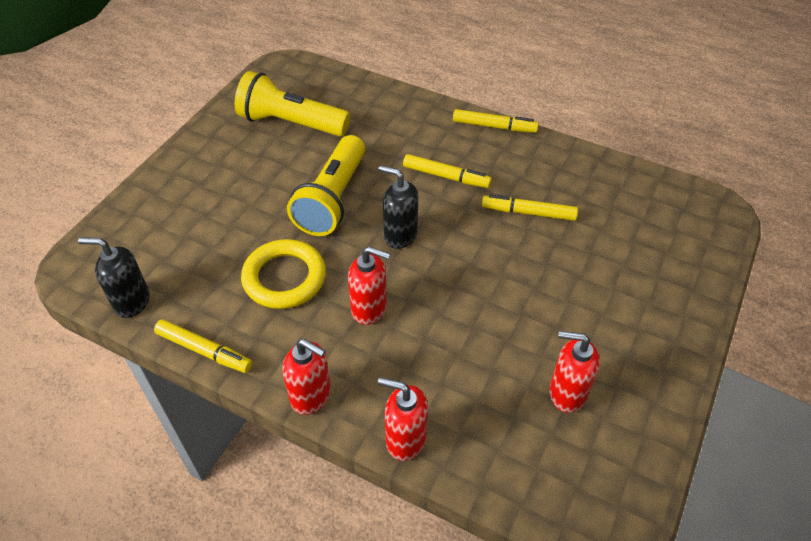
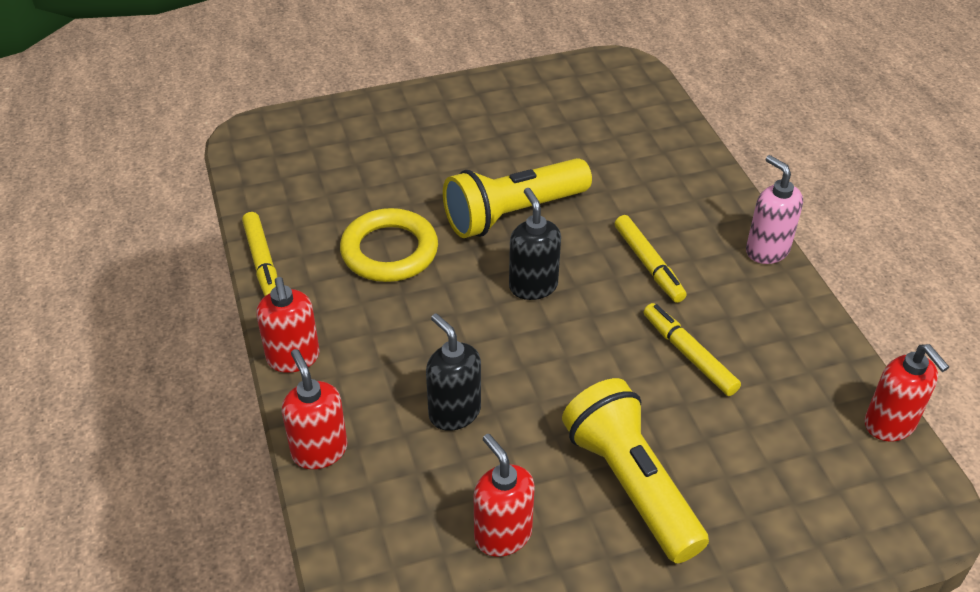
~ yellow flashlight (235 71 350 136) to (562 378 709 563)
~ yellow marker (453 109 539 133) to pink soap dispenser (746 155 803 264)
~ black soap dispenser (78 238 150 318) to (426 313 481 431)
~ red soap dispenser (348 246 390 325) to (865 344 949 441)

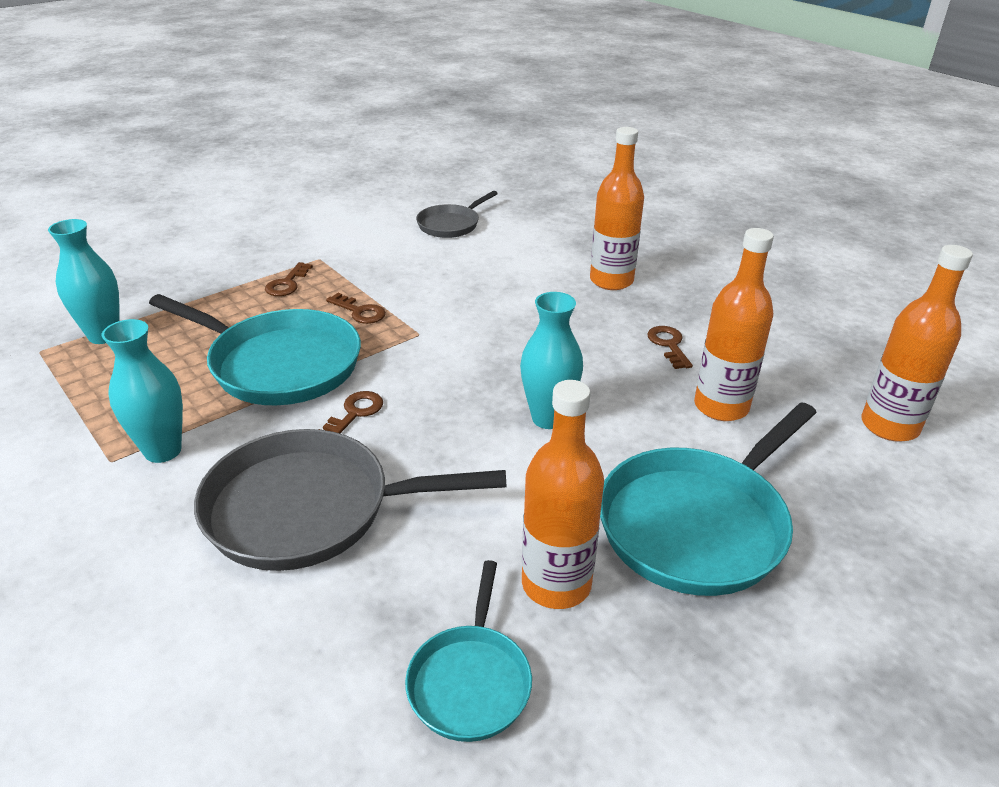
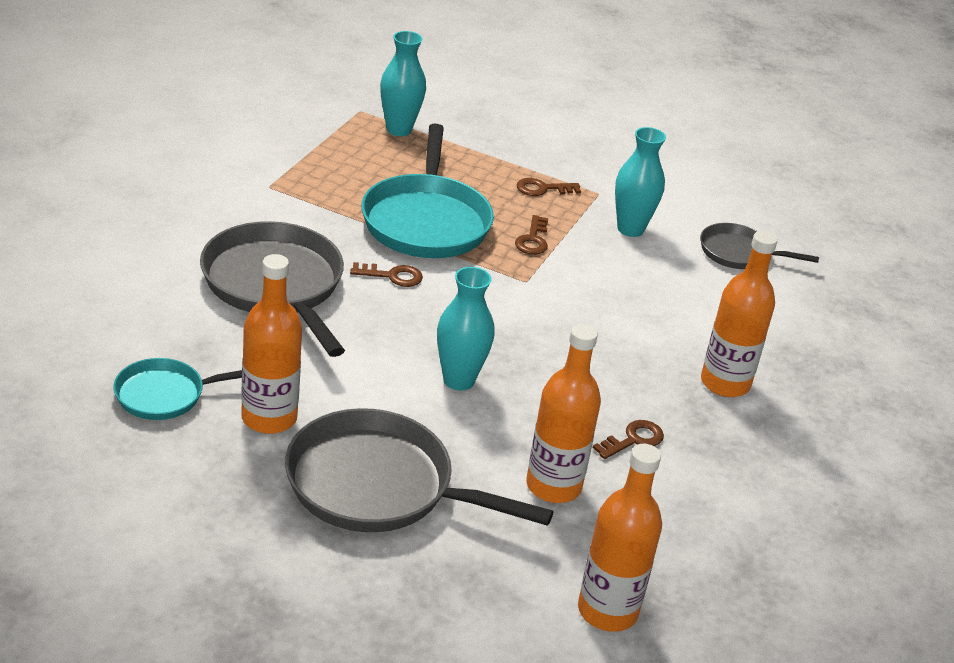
~ turquoise vase (102 319 183 463) to (615 127 666 237)
~ turquoise pan (600 402 817 596) to grey pan (285 408 553 532)

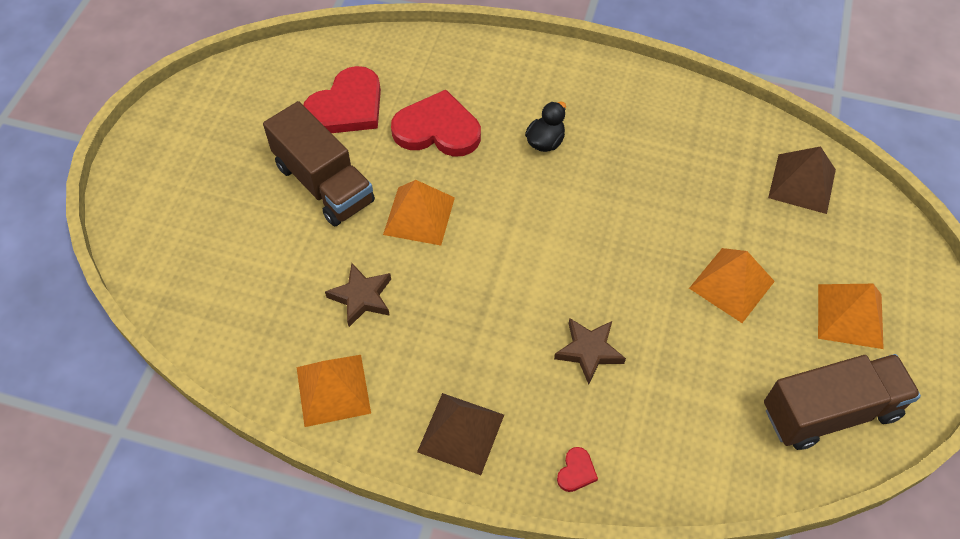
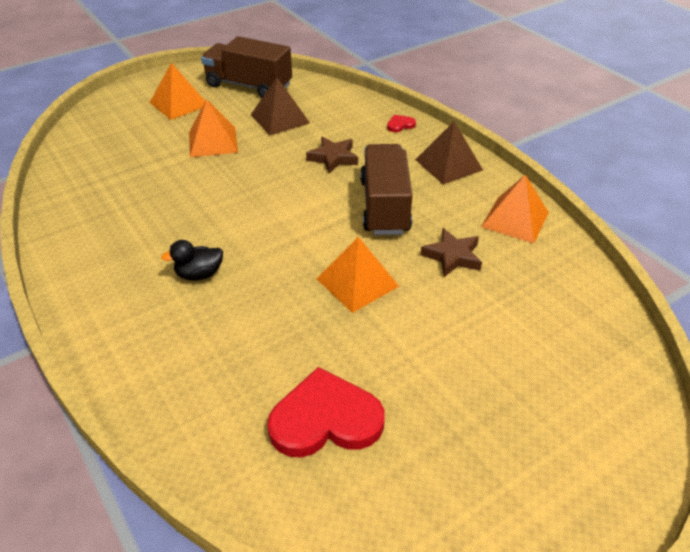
- red heart (391 90 481 157)
~ brown truck (263 101 375 227) to (360 144 412 235)
~ brown pyramid (768 146 836 214) to (251 78 310 135)

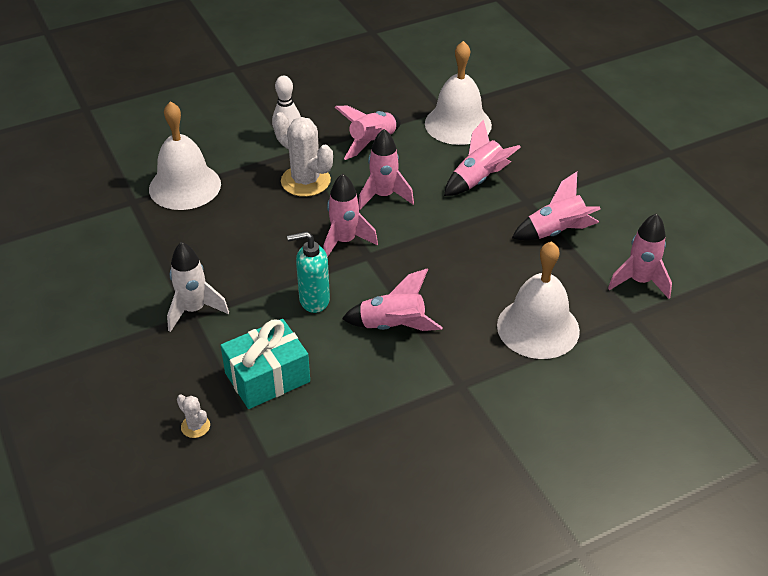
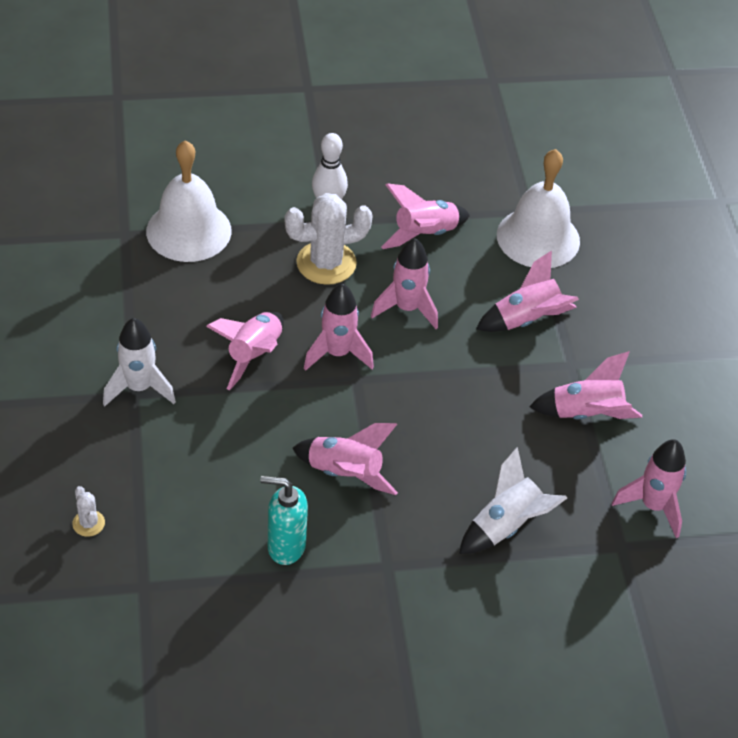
~ white cactus (273 112 333 197) = (285 193 373 285) 75 degrees counterclockwise
~ turquoise soap dispenser (287 231 330 313) to (260 476 308 565)
~ white bell (497 241 580 359) to white rocket (459 447 567 554)
- turquoise gift (220 319 310 409)
+ pink rocket (206 311 284 390)

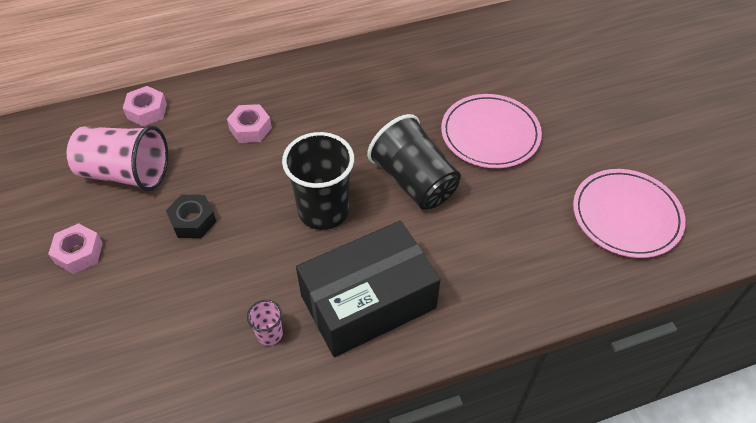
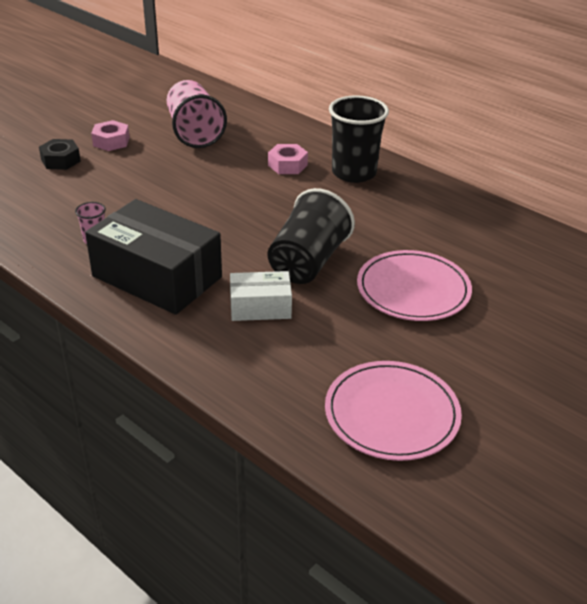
- pink nut (123 86 167 127)
~ black cup (282 132 354 230) to (329 95 389 183)
~ black nut (166 195 216 238) to (39 139 81 170)
+ white box (230 271 292 321)

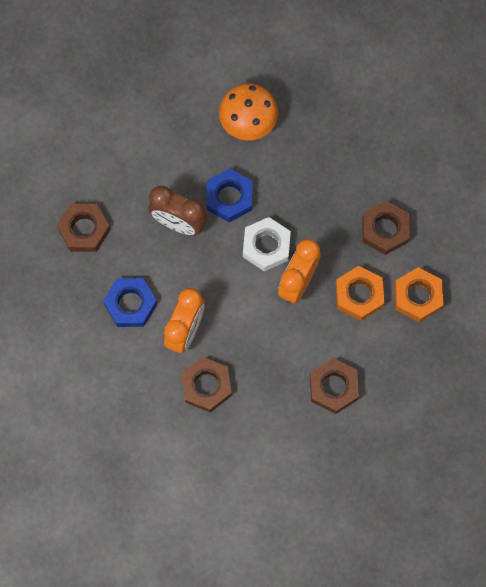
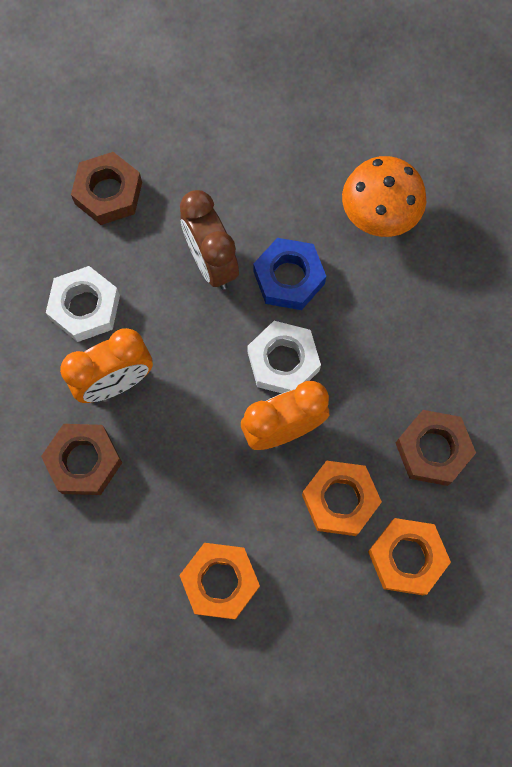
~ blue nut (103 278 157 327) to white nut (46 266 120 342)
~ brown nut (310 358 359 414) to orange nut (179 543 260 620)

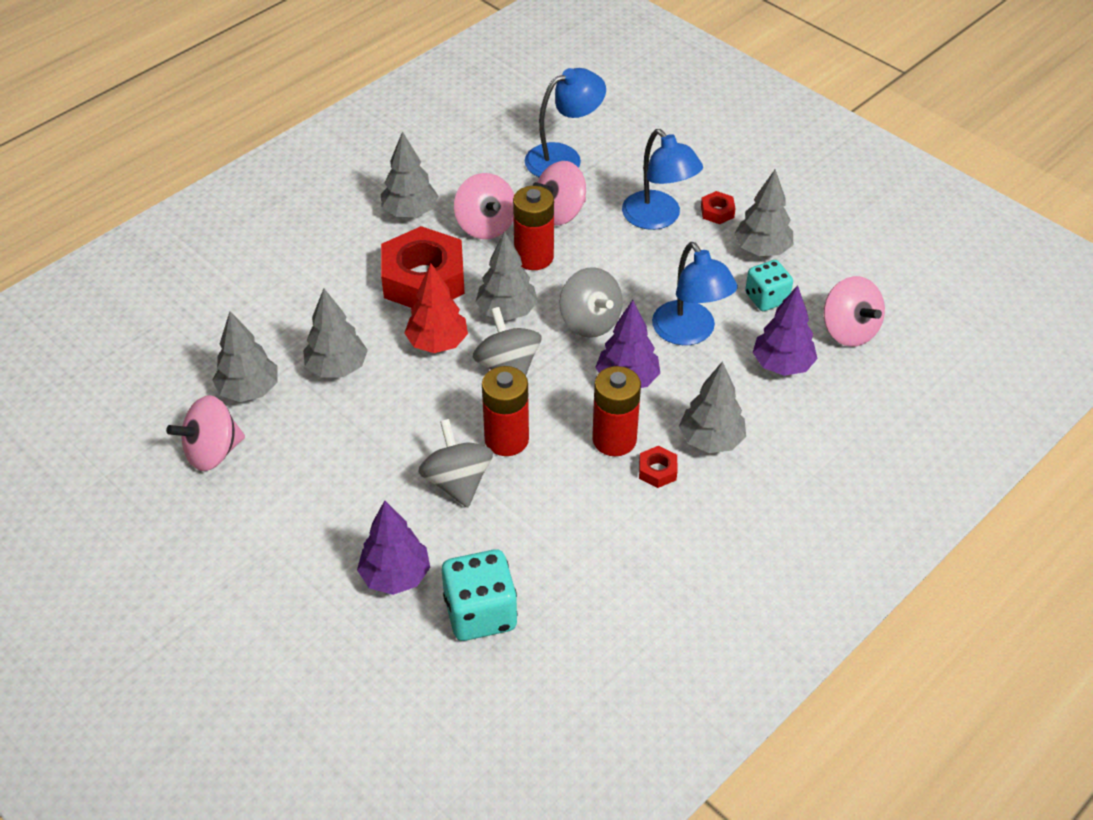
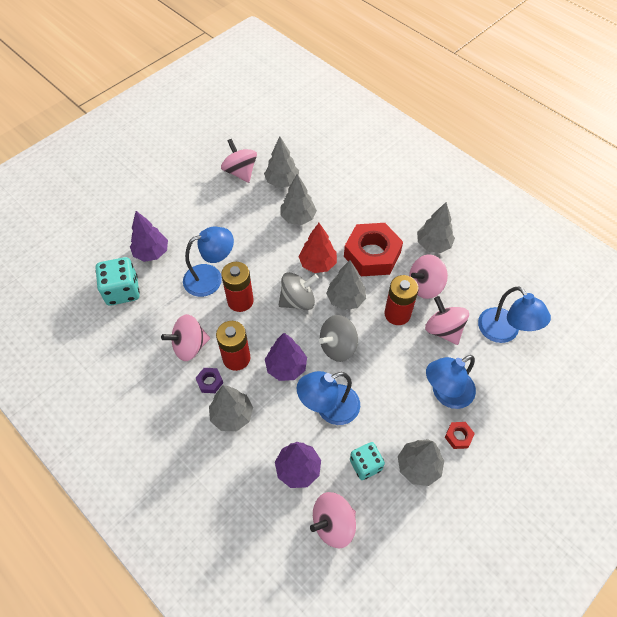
~ grey spinning top (418 419 493 508) to blue lamp (183 226 234 297)
~ red nut (639 446 677 488) to purple nut (196 368 223 393)
+ pink spinning top (161 314 210 361)

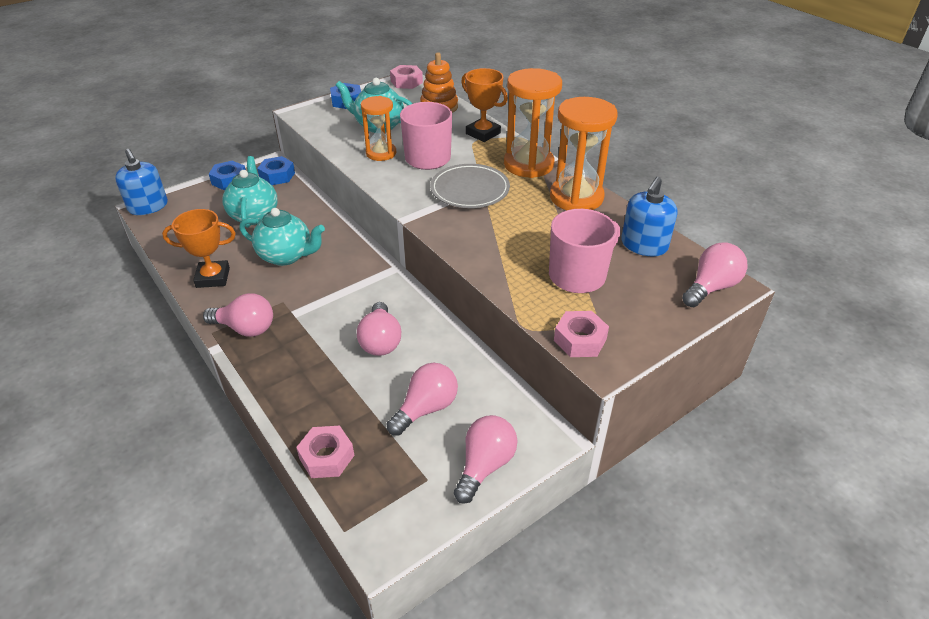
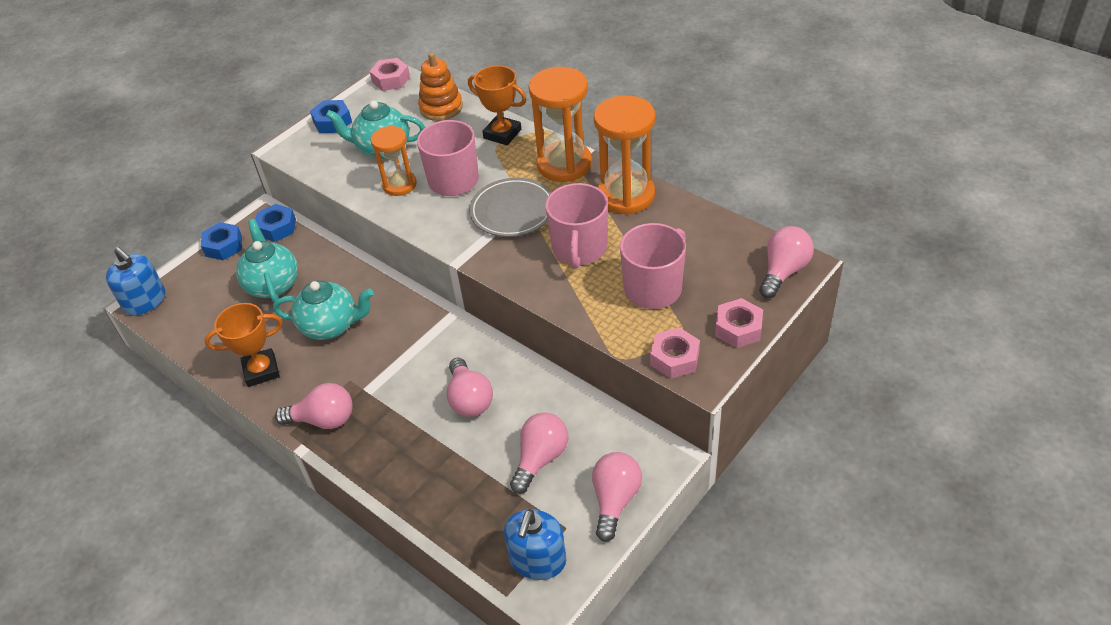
~ blue soap dispenser (621 177 677 257) to (504 509 567 580)
~ pink nut (296 426 354 478) to (715 298 763 348)
+ pink mug (545 183 608 269)

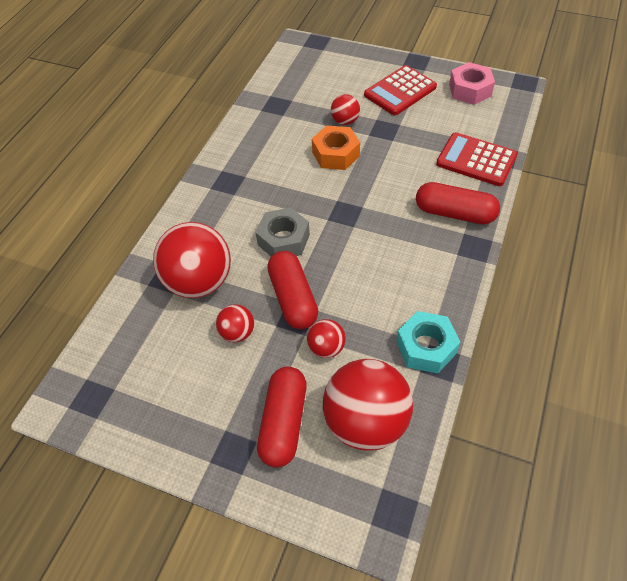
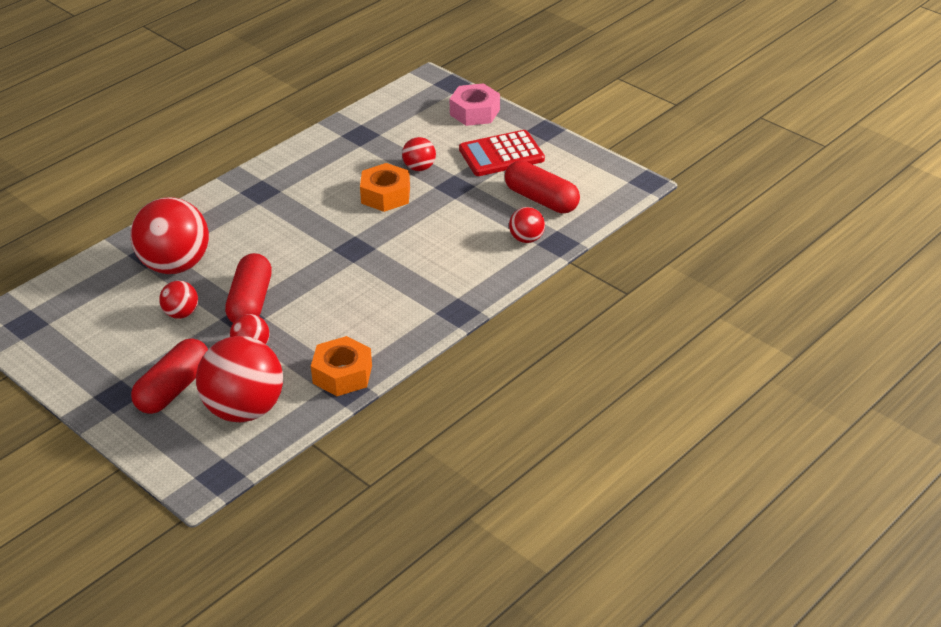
~ pink nut (449 62 495 105) to (450 83 500 126)
~ red calculator (436 132 518 186) to red ball (509 207 545 243)
~ red capsule (416 182 500 224) to (505 161 580 213)
- grey nut (256 207 310 257)
~ turquoise nut (396 311 460 374) to orange nut (311 336 372 396)

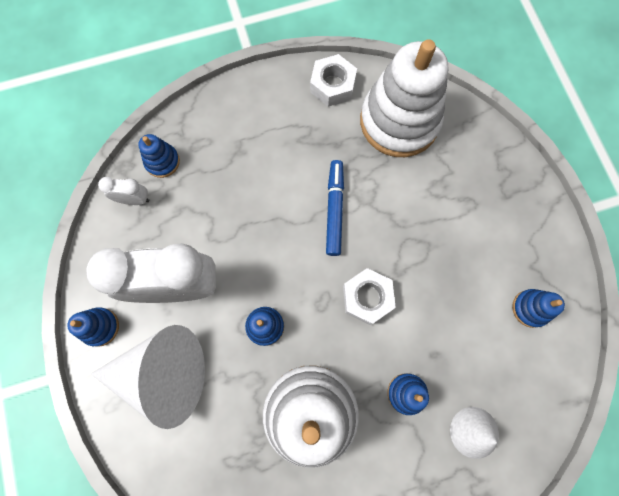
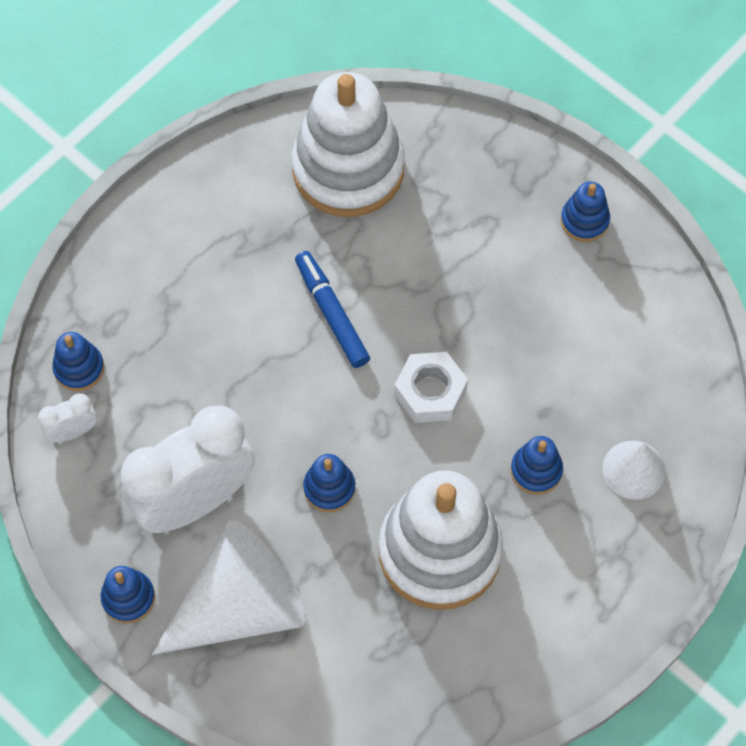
- white nut (310 54 357 107)
~ blue stacking toy (512 289 565 328) to (561 182 610 242)

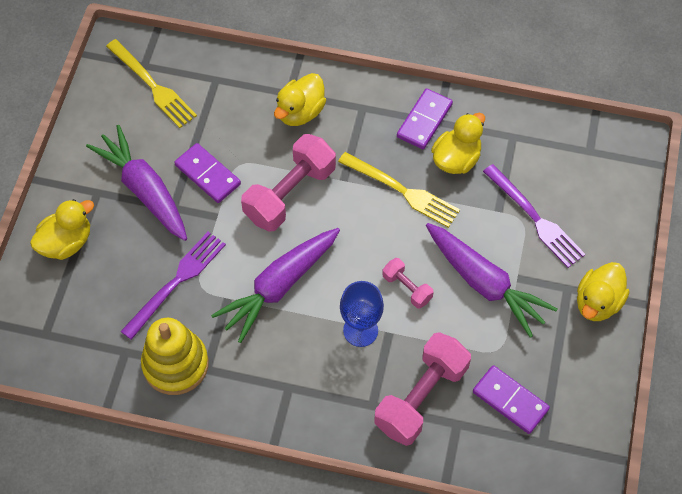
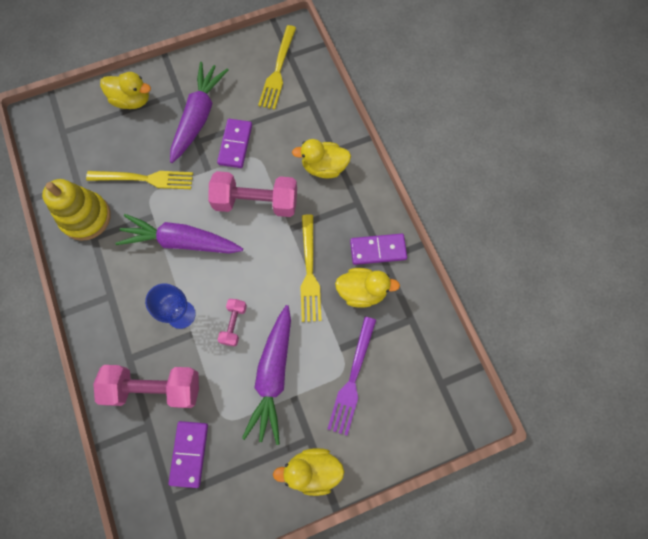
~ purple fork (120 232 226 340) to yellow fork (86 171 193 189)

